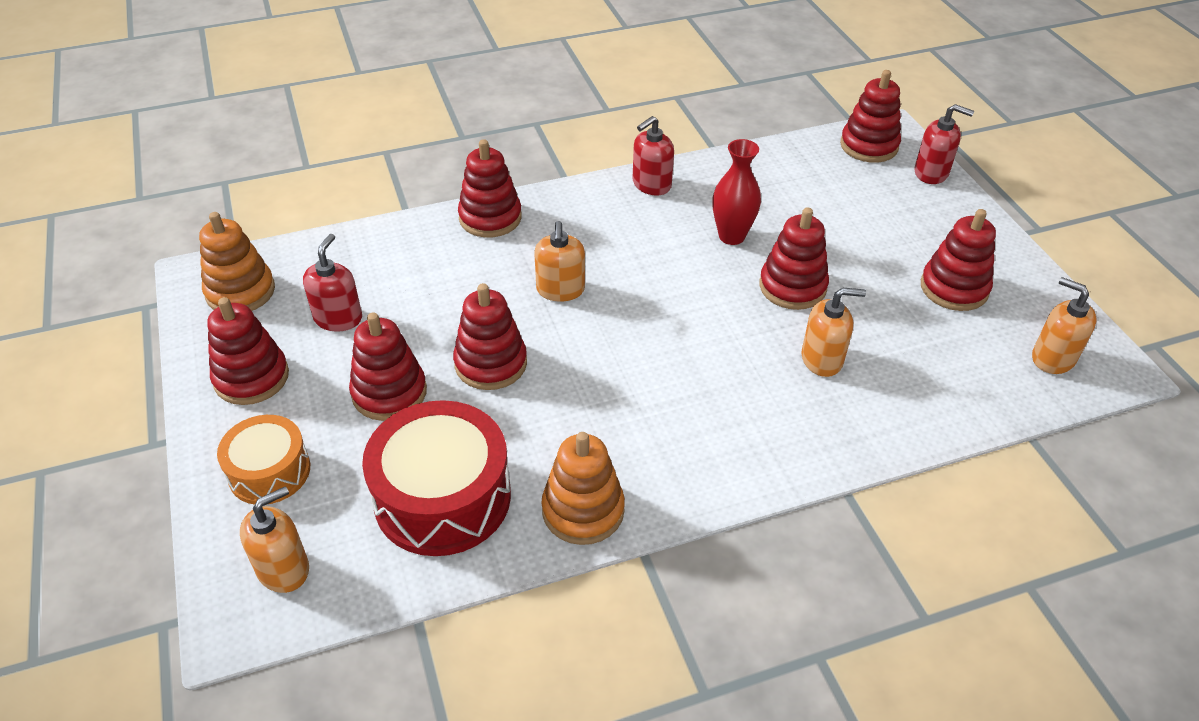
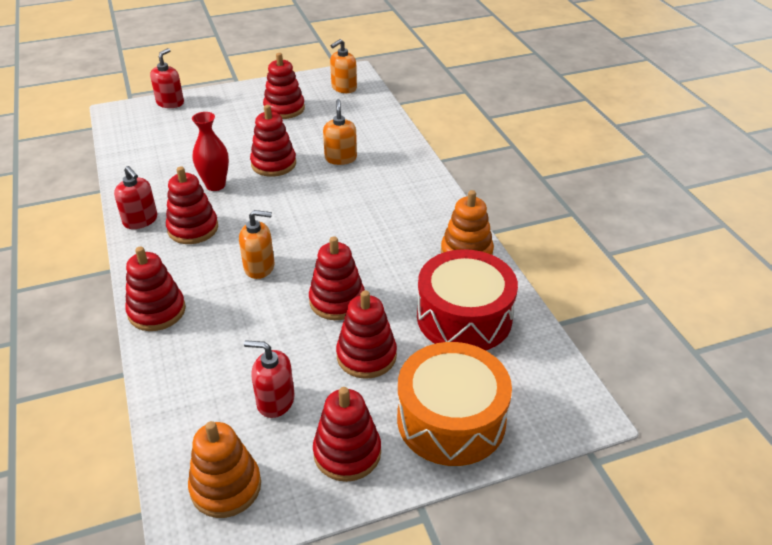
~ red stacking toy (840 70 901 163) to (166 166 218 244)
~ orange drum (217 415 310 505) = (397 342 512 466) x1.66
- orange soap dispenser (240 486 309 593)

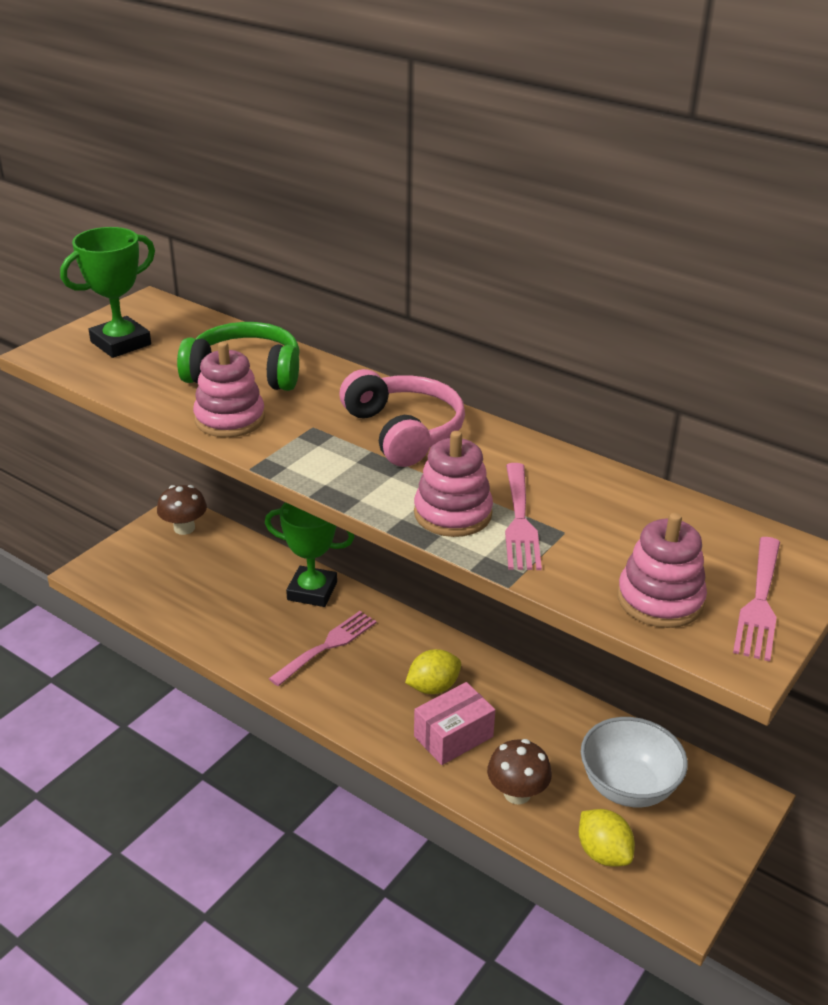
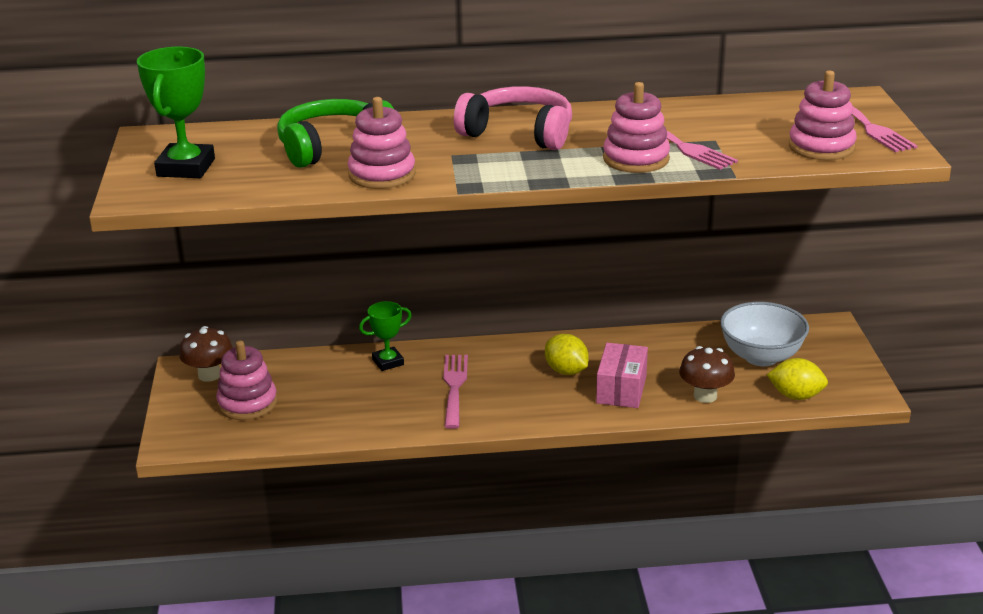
~ green trophy (265 502 355 607) = (359 301 412 371) x0.61
~ yellow lemon (405 649 461 694) = (545 334 589 375) 60 degrees counterclockwise
+ pink stacking toy (216 341 277 420)

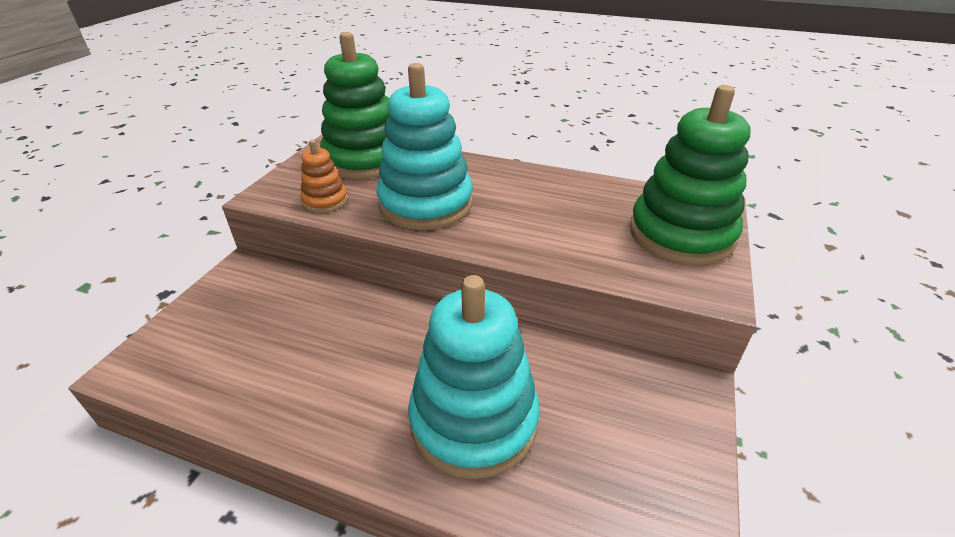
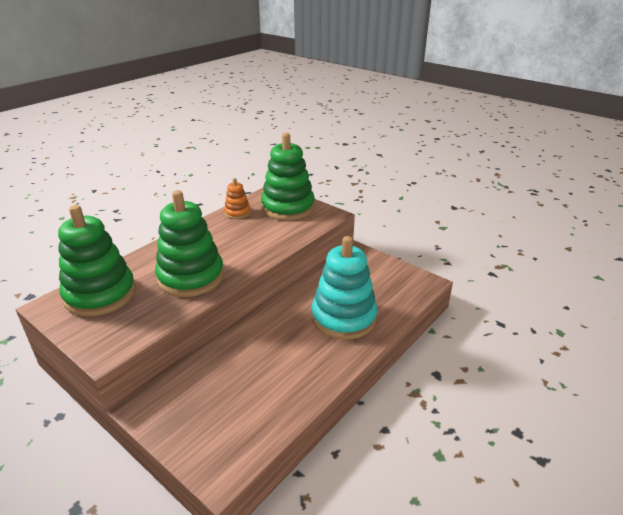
~ turquoise stacking toy (377 63 473 230) to green stacking toy (155 190 224 297)
~ orange stacking toy (300 140 348 213) to (224 178 251 219)

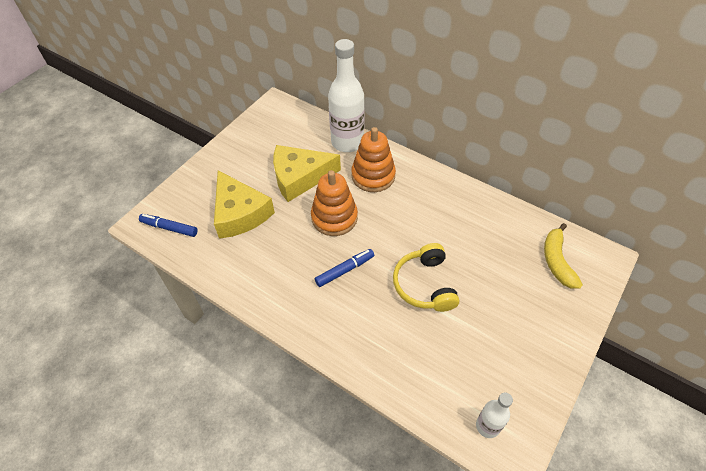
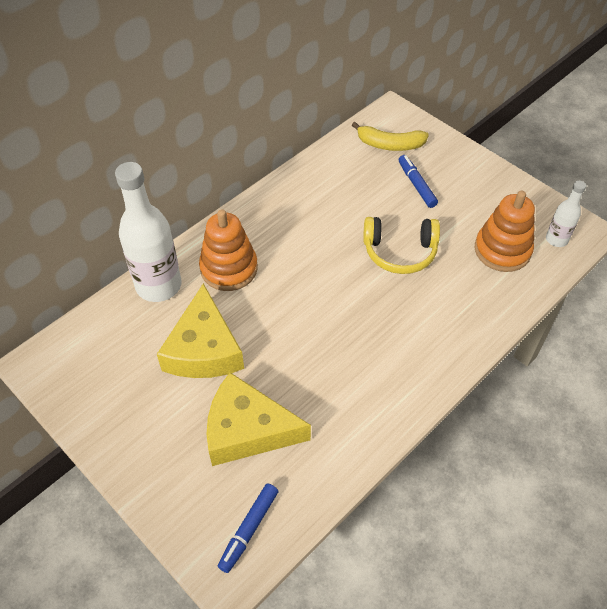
~ yellow cheese (214 170 275 239) = (206 372 311 466) 150 degrees counterclockwise
~ orange stacking toy (311 170 358 236) to (475 191 535 272)
~ blue marker (315 249 374 287) to (398 155 438 208)

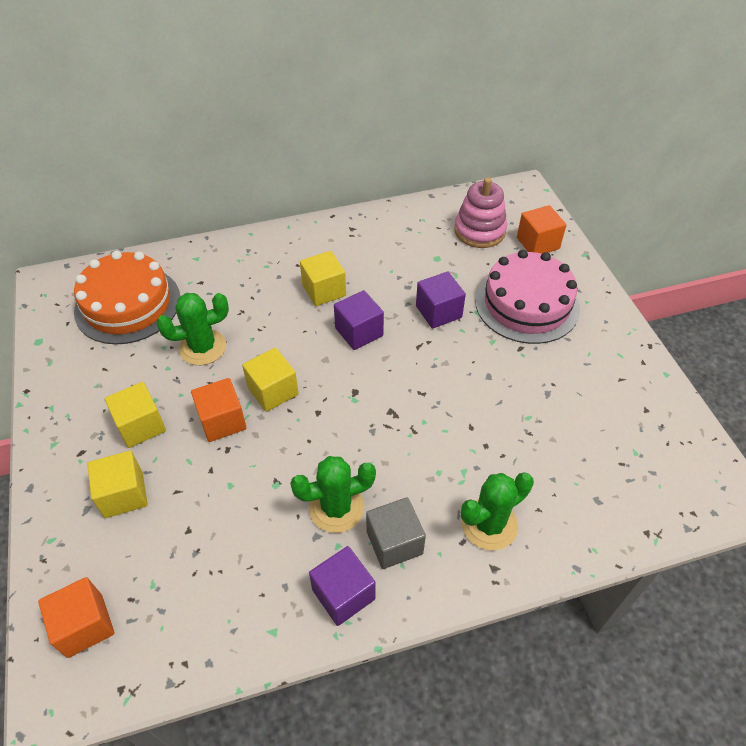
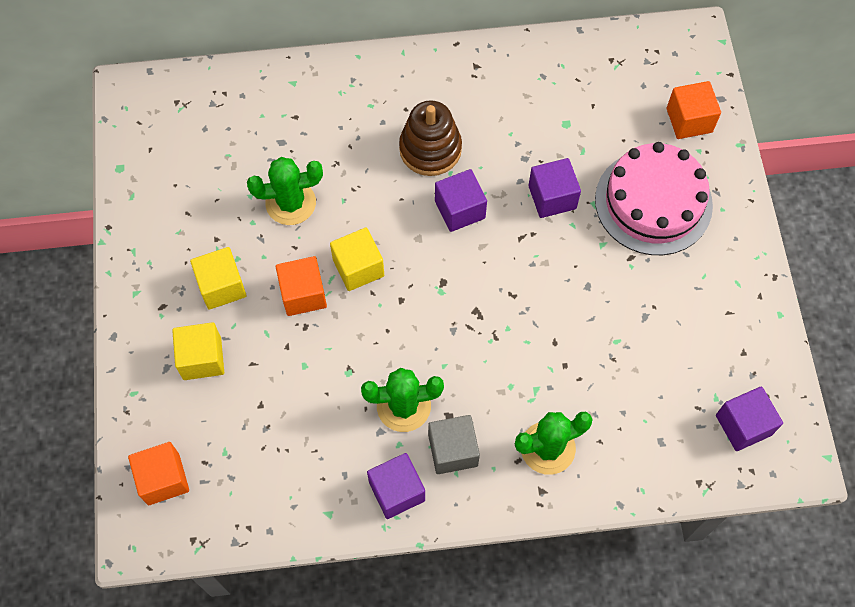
- pink stacking toy (454 177 507 248)
- orange cake (74 251 180 344)
~ yellow cube (300 251 346 306) to brown stacking toy (399 100 462 176)
+ purple cube (716 386 783 451)

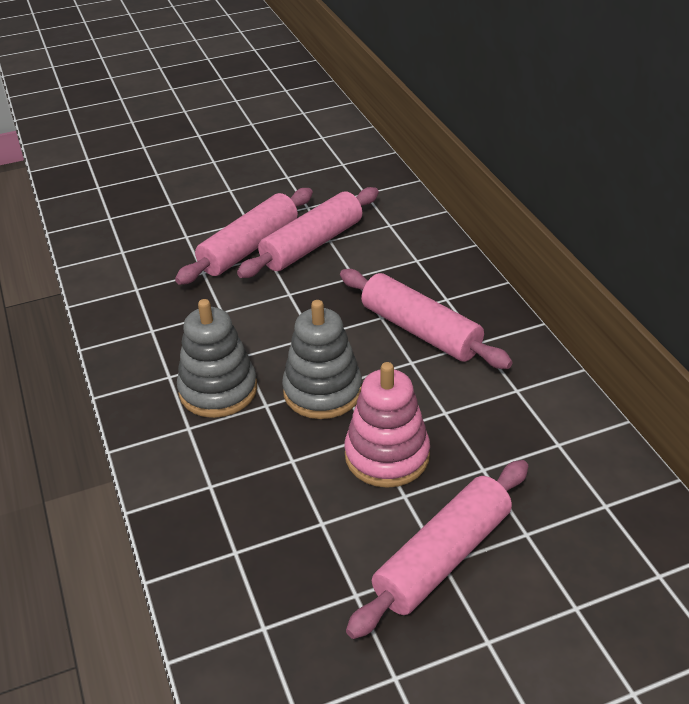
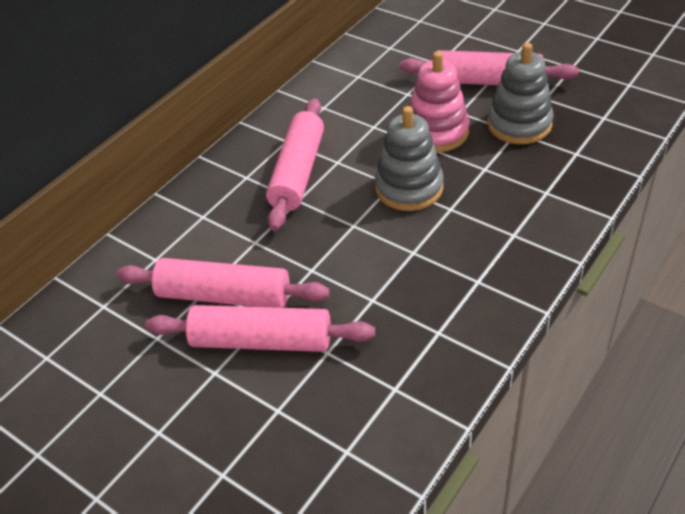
~ grey stacking toy (177 299 257 418) to (487 43 554 144)

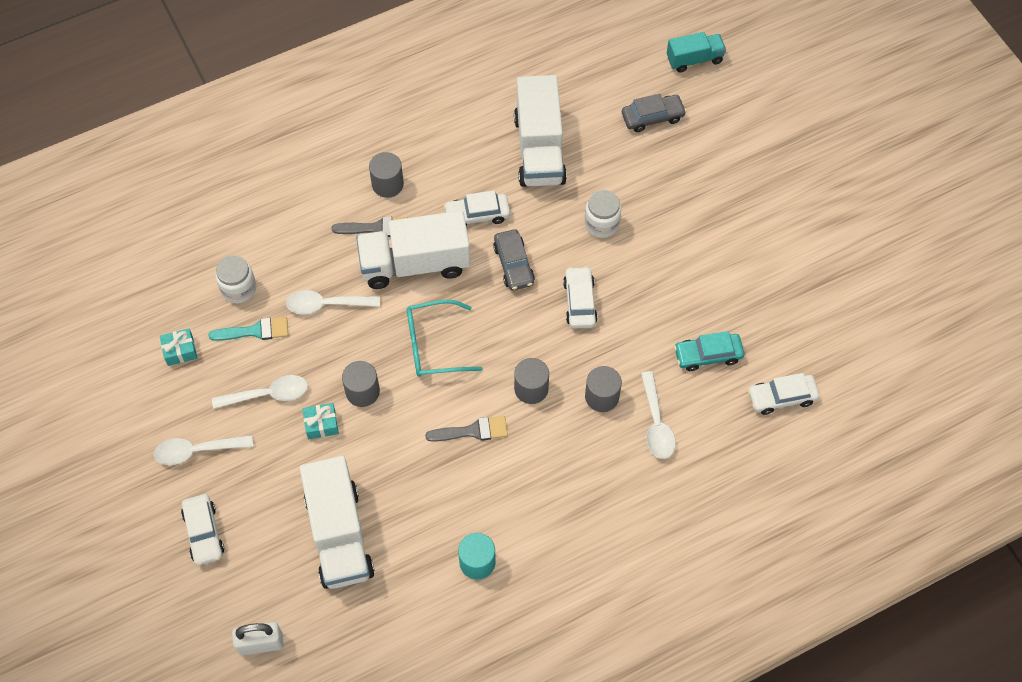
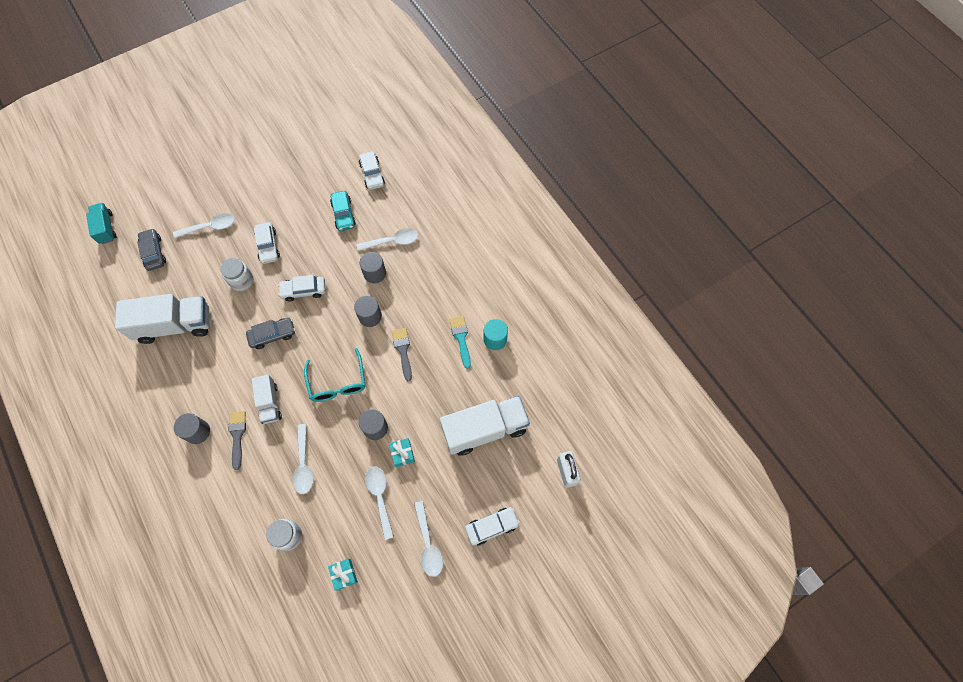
~ white car (444 191 510 226) to (254 222 280 264)
~ white truck (356 211 470 289) = (252 375 282 424) x0.55
~ turquoise brush (209 317 288 341) to (450 316 471 369)
+ white spoon (173 213 235 239)

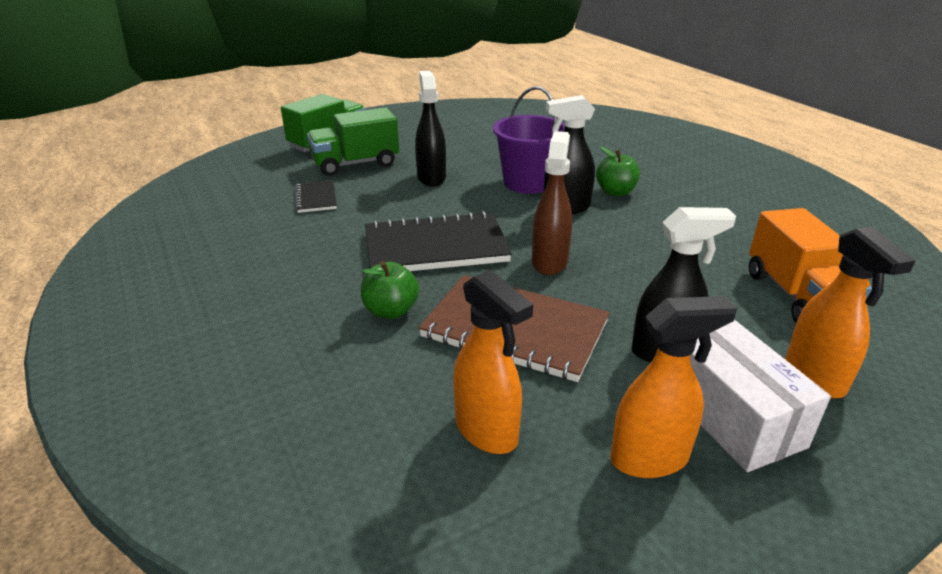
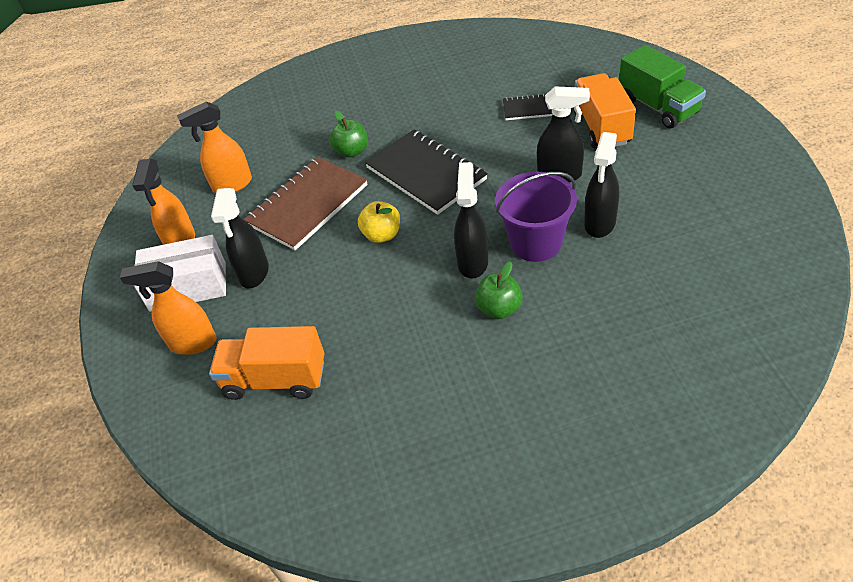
~ green truck (307 108 399 176) to orange truck (573 73 636 148)
~ brown spray bottle (532 131 572 275) to yellow apple (358 201 400 243)
~ black notebook (365 211 512 271) = (365 129 488 215) 45 degrees counterclockwise
+ black spray bottle (584 132 619 238)

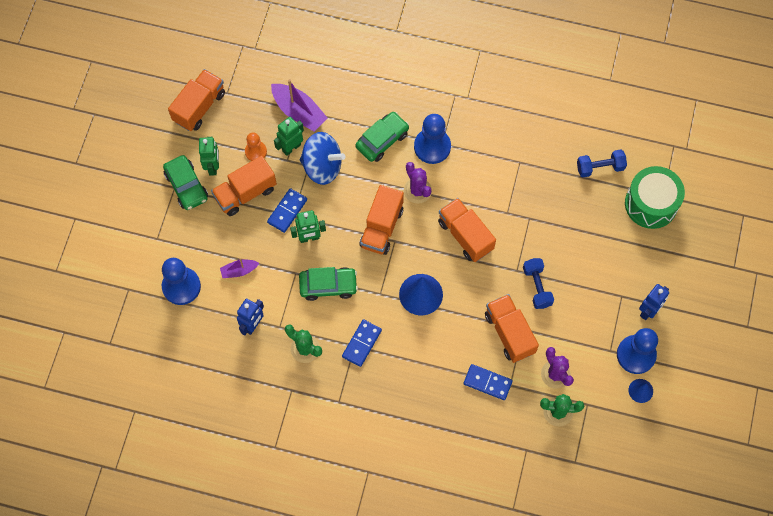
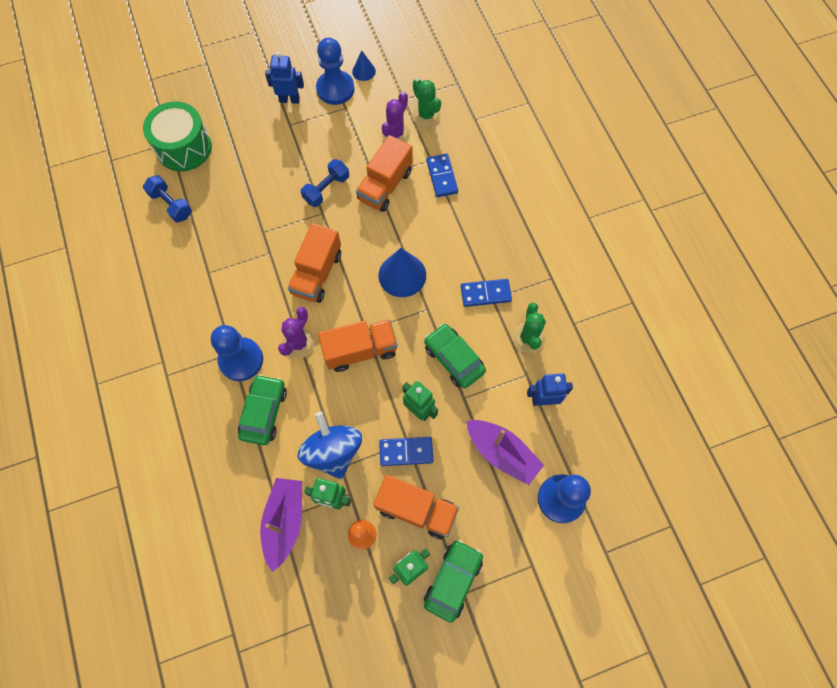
- orange truck (168 69 225 131)
~ green car (355 112 409 162) = (238 374 287 445) 90 degrees clockwise
~ purple boat (220 258 259 278) = (467 420 544 485) x1.80

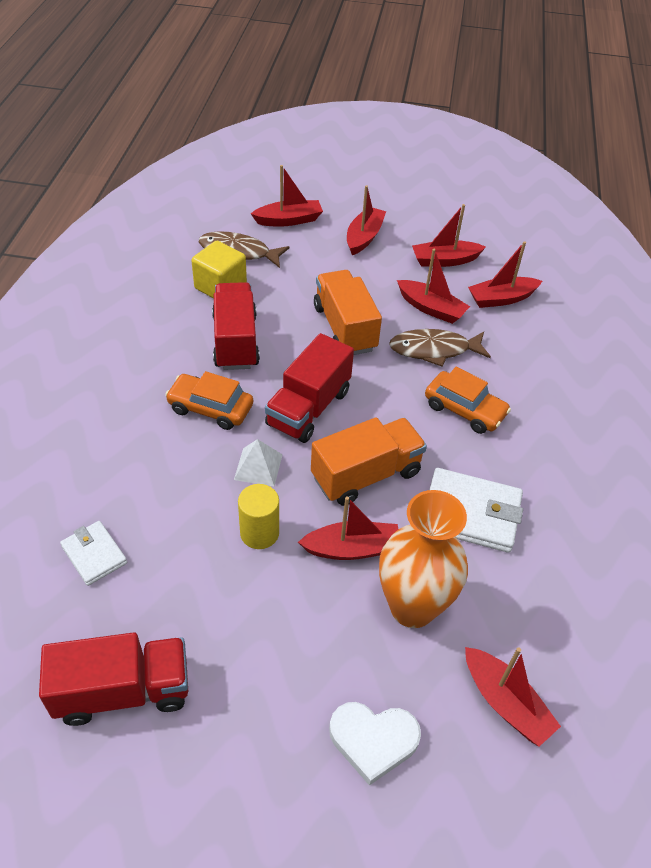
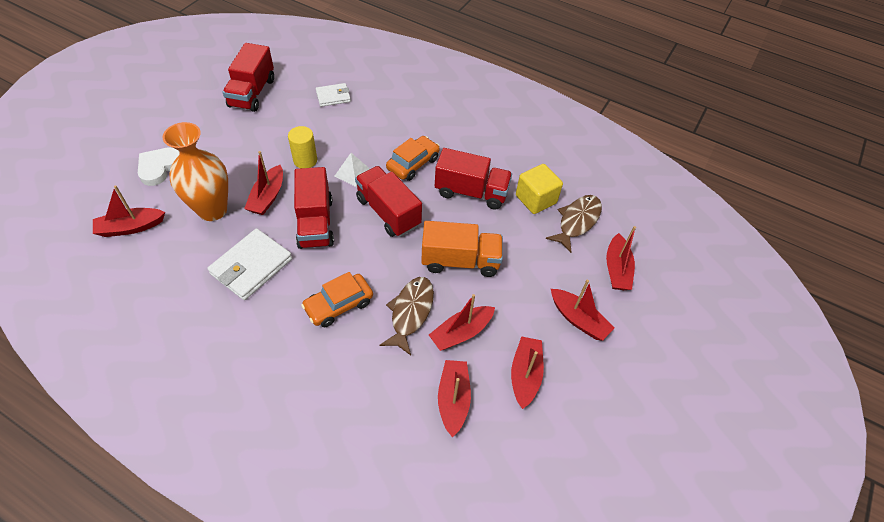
~ orange truck (311 418 427 506) to red truck (294 167 334 249)

